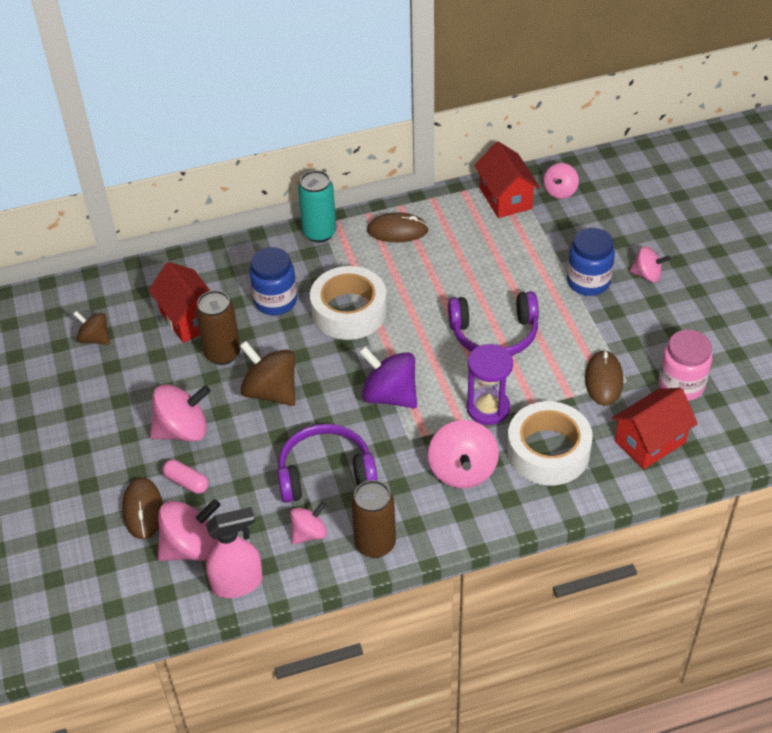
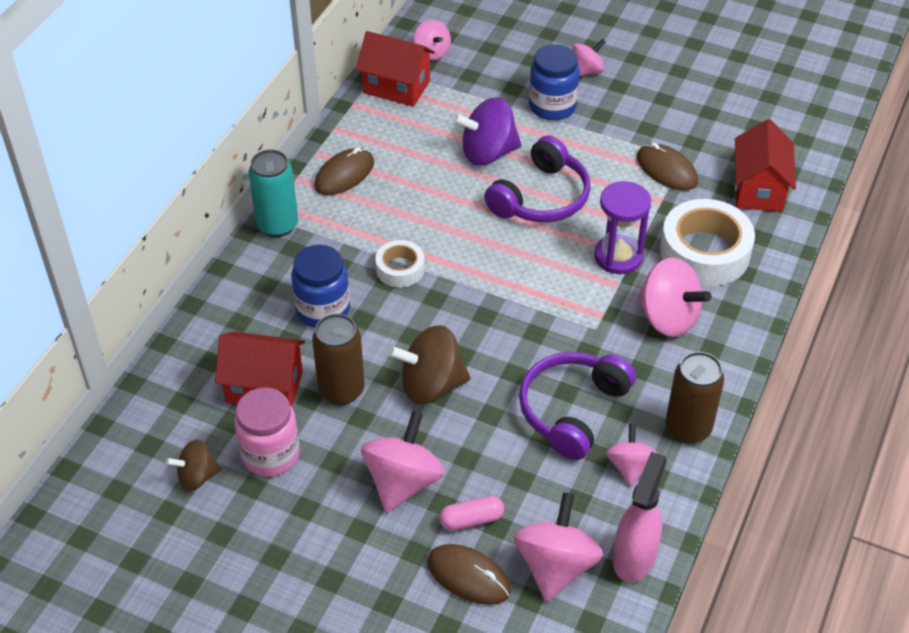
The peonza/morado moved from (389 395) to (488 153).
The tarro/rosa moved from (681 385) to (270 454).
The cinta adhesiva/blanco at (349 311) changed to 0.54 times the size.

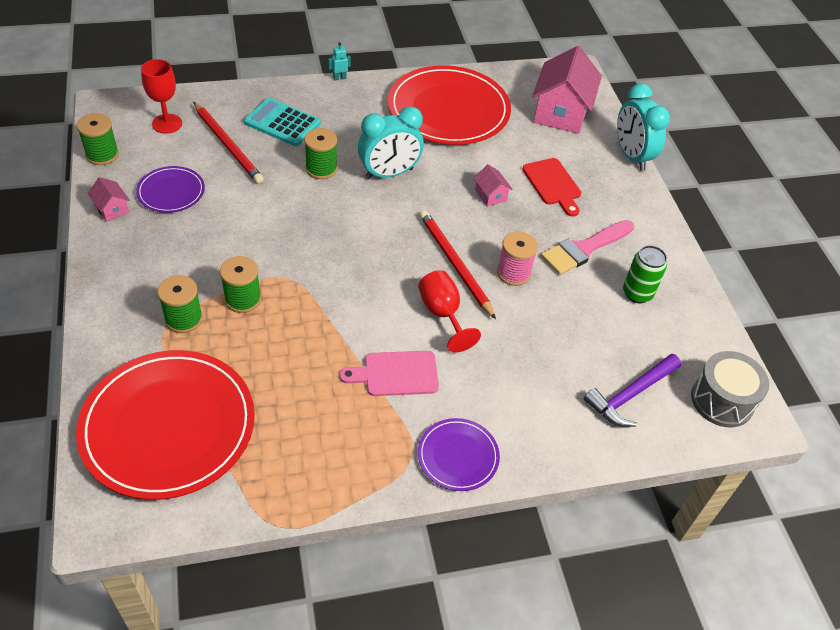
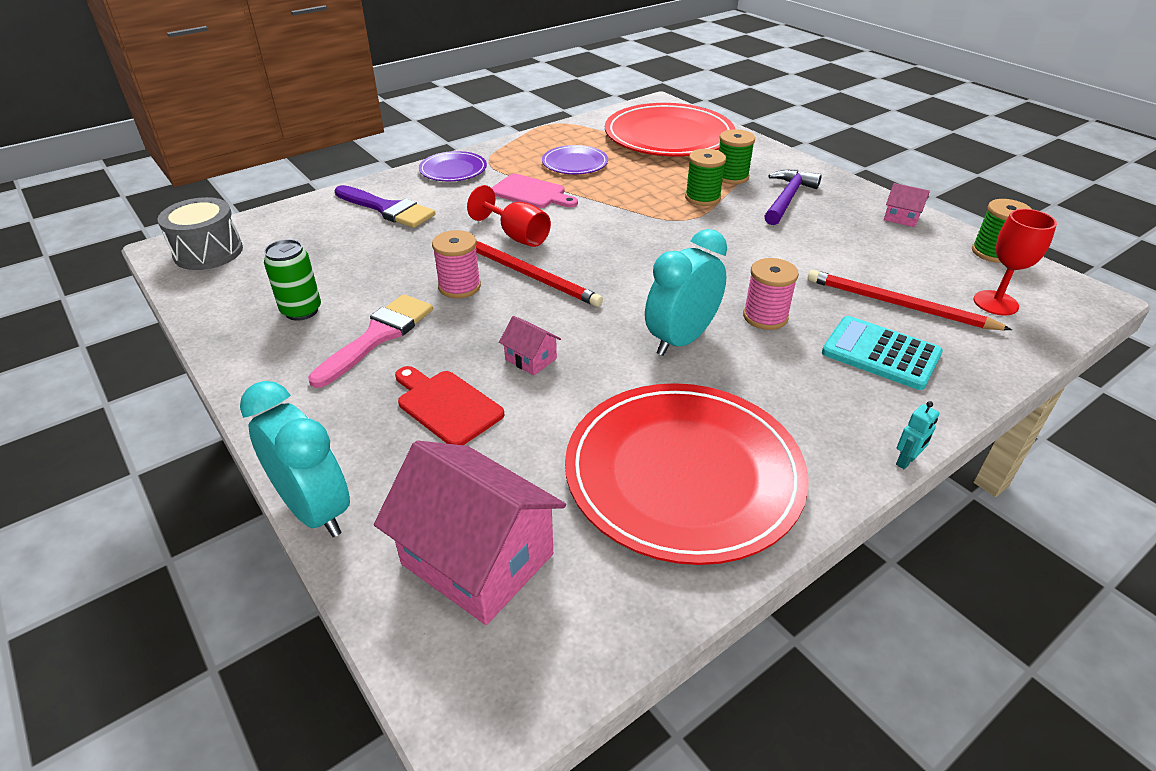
The pincel/morado at (387 209) appeared.
The plato/morado moved from (171 192) to (575 163).
The martillo/morado moved from (631 395) to (787 199).
The carrete/verde at (321 169) became the carrete/rosa at (765 317).
The calculadora/turquesa at (282 123) turned 150 degrees counterclockwise.
The tabla de cortar/rosa at (396 374) turned 60 degrees clockwise.
The casa/rosa at (561 112) turned 45 degrees counterclockwise.

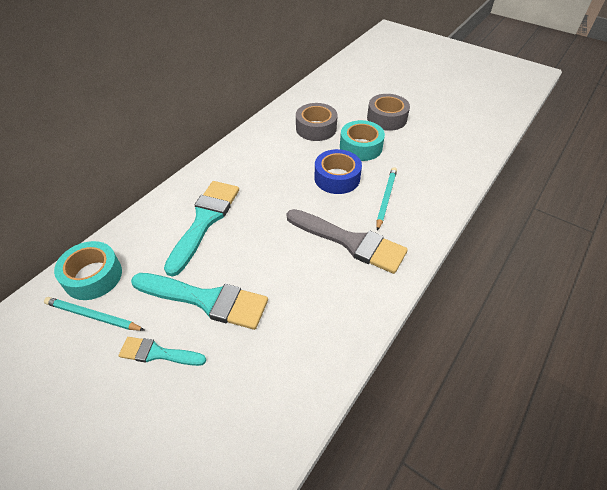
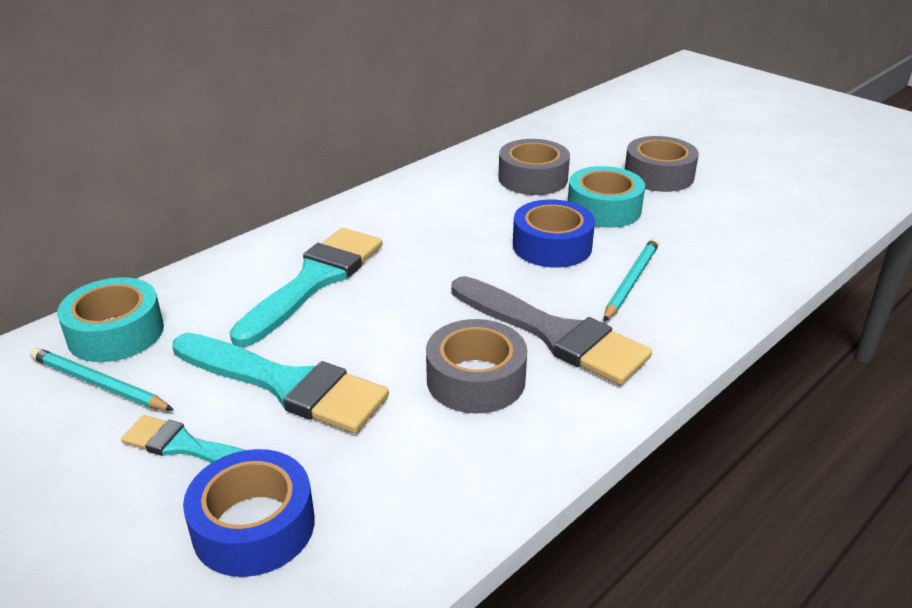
The cinta adhesiva/azul at (254 526) appeared.
The cinta adhesiva/gris at (476 379) appeared.

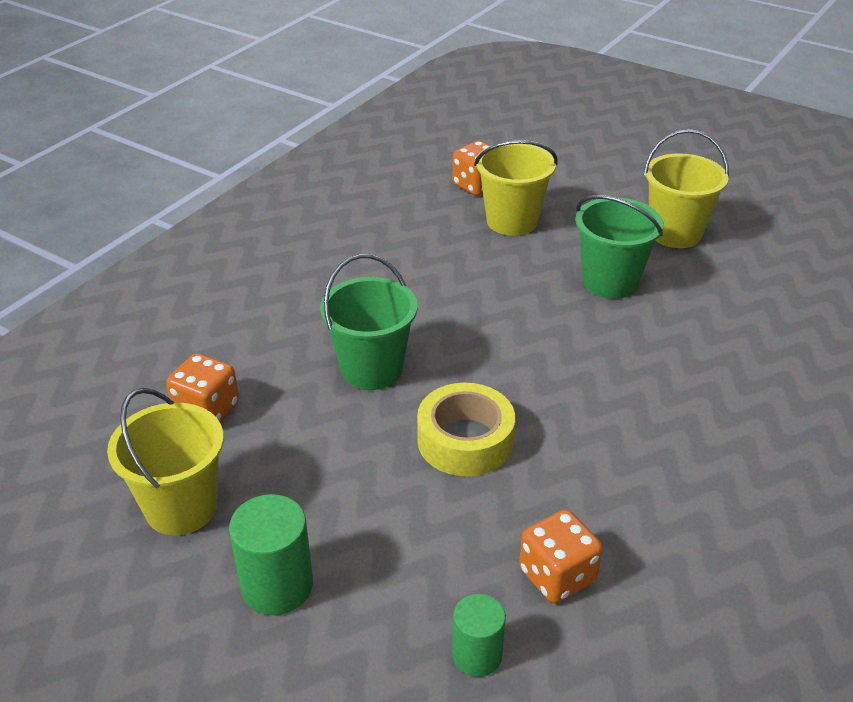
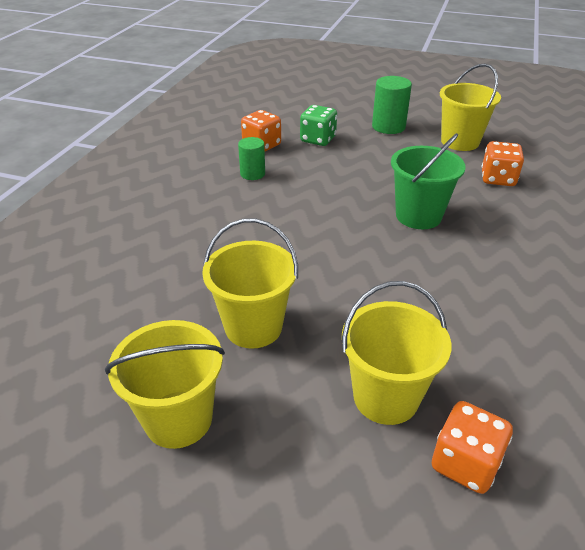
The cinta adhesiva/amarillo at (465 440) disappeared.
The dado/verde at (318 139) appeared.
The cilindro/verde moved from (477 655) to (252 174).
The balde/verde at (610 282) became the balde/amarillo at (253 327).

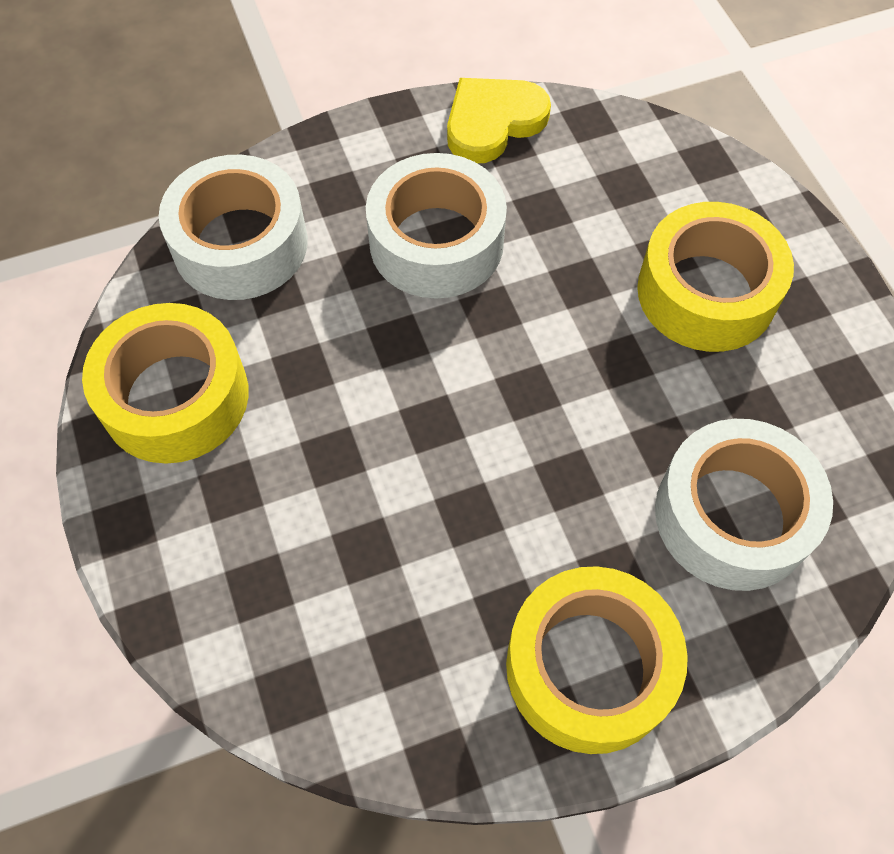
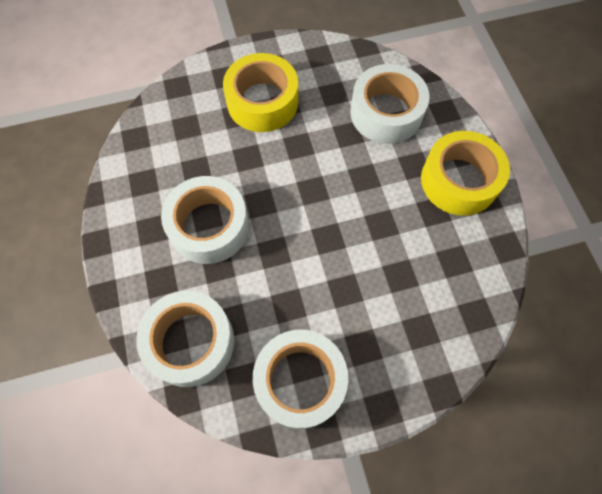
The corazón/amarillo at (493 122) disappeared.
The cinta adhesiva/amarillo at (175 397) became the cinta adhesiva/blanco at (300 381).

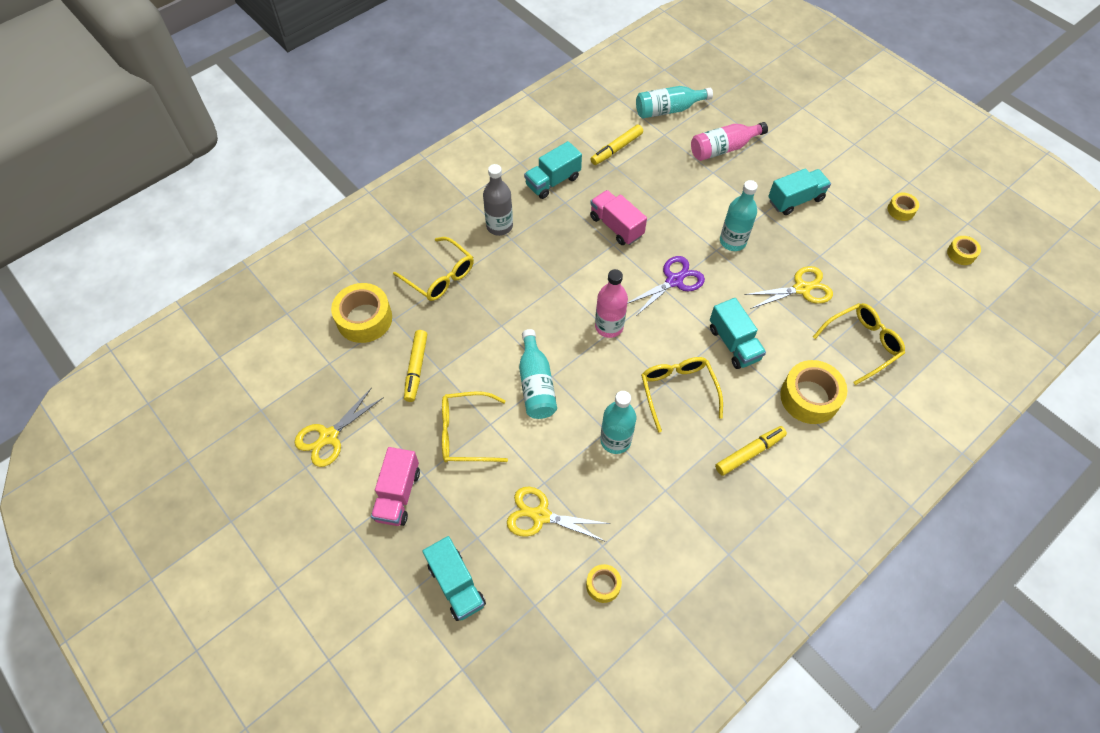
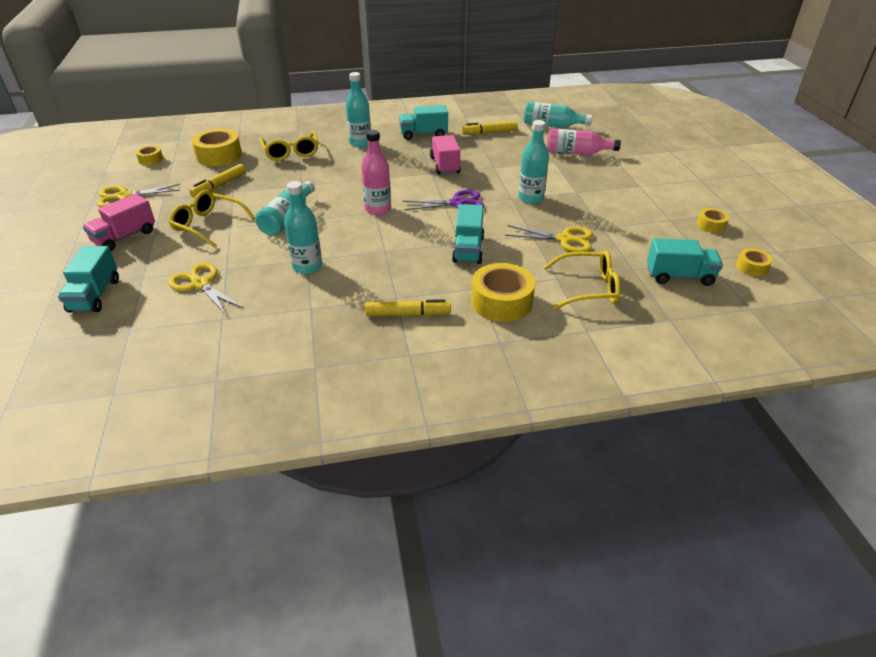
The gafas/amarillo at (678 391) disappeared.
The cinta adhesiva/amarillo moved from (603 585) to (151 159).
The camión/turquesa moved from (795 200) to (679 276).
The botella/gris at (499 226) became the botella/turquesa at (360 143).

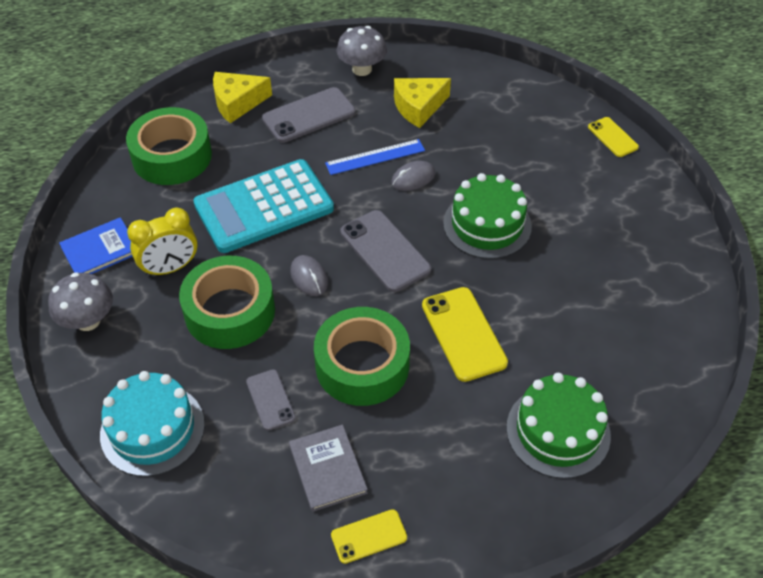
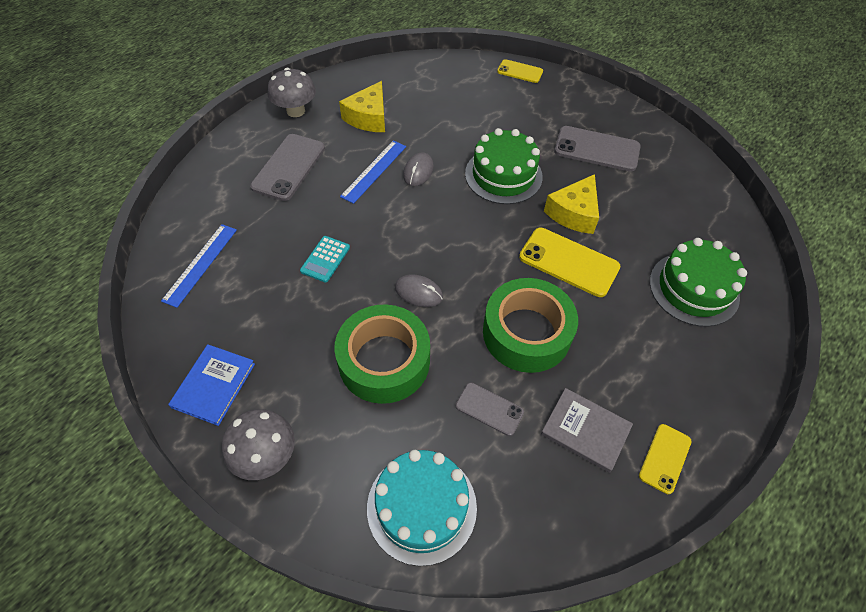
The despertador/amarillo at (170 268) disappeared.
The queso/amarillo moved from (237 103) to (574 213).
The móvil/gris moved from (385 251) to (596 149).
The cinta adhesiva/verde at (172 156) was replaced by the regla/azul at (200 264).
The calculadora/turquesa at (264 207) changed to 0.41 times the size.

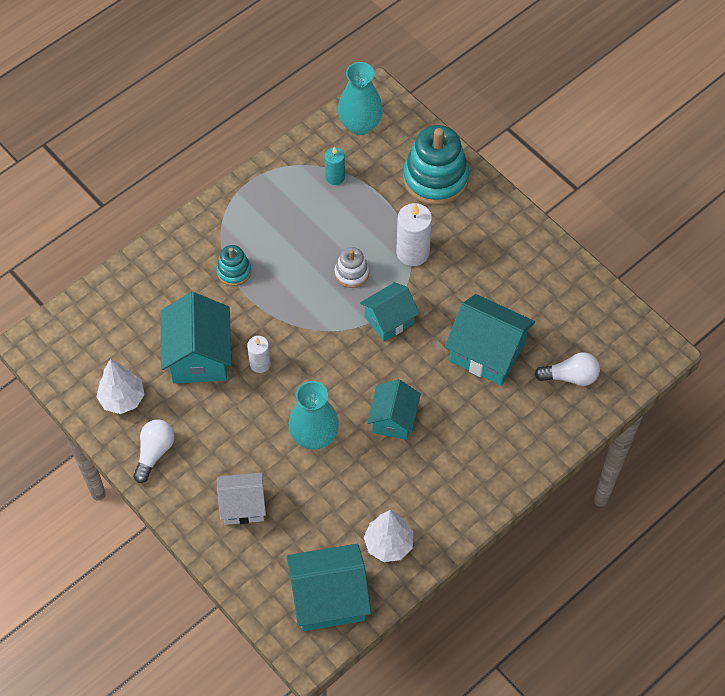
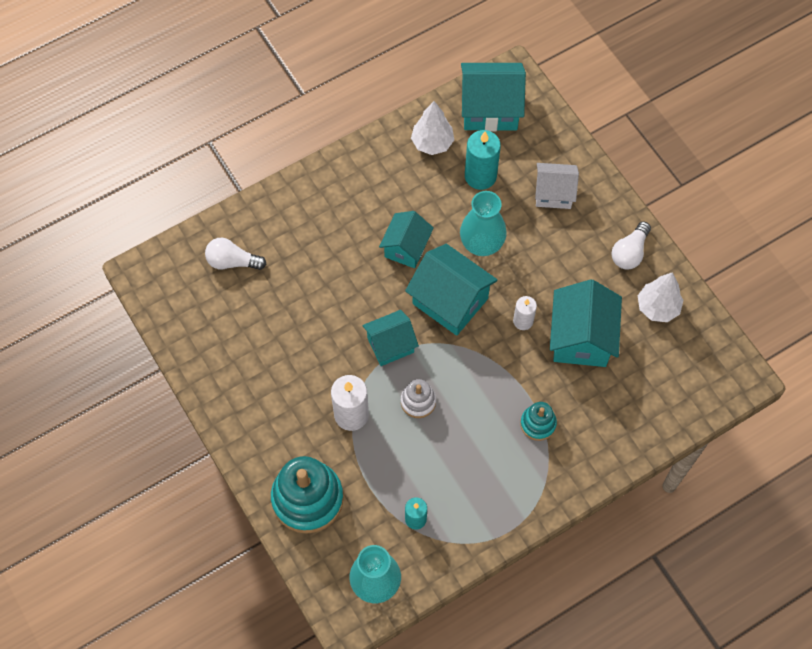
The vela/turquesa at (480 176) appeared.
The casa/turquesa moved from (487 353) to (450 301).

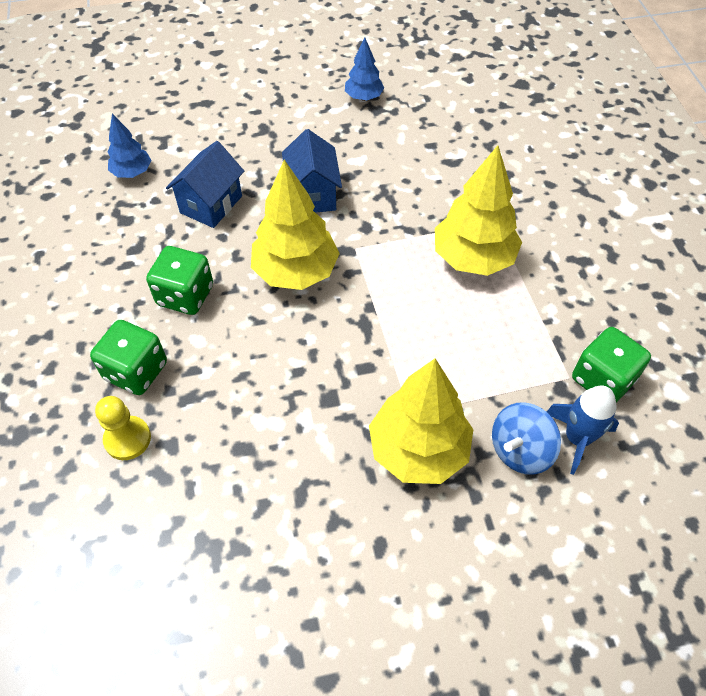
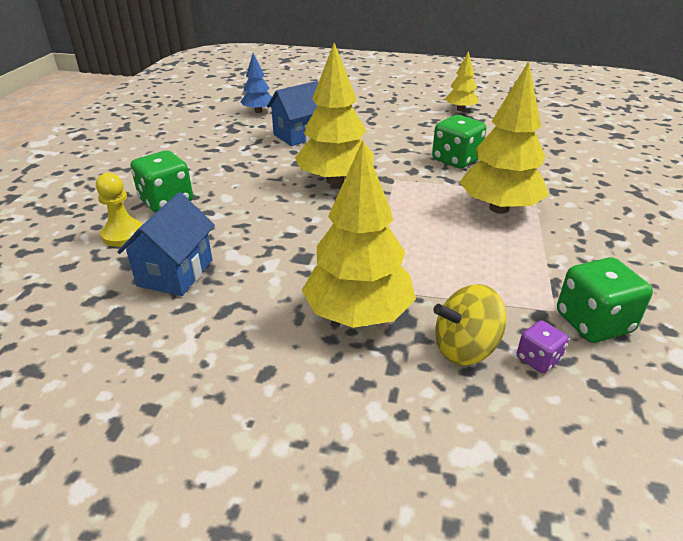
The dado/verde moved from (185 295) to (456 160).
The casa/azul moved from (313 194) to (175 273).
The cohete/azul at (577 438) was replaced by the dado/morado at (538 359).
The árbol/azul at (363 97) became the árbol/amarillo at (460 109).
The peonza/azul at (520 450) became the peonza/amarillo at (465 348).

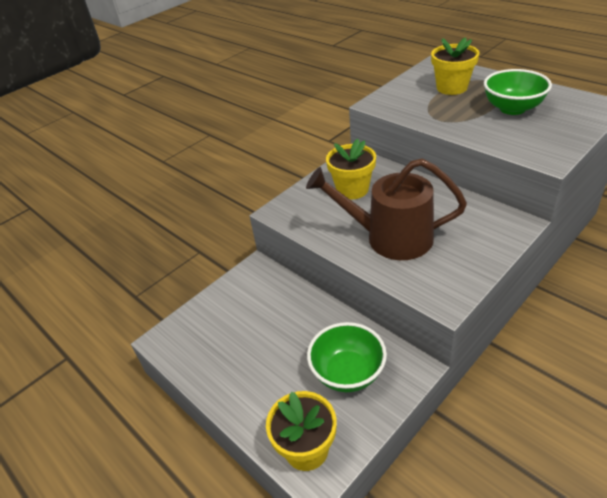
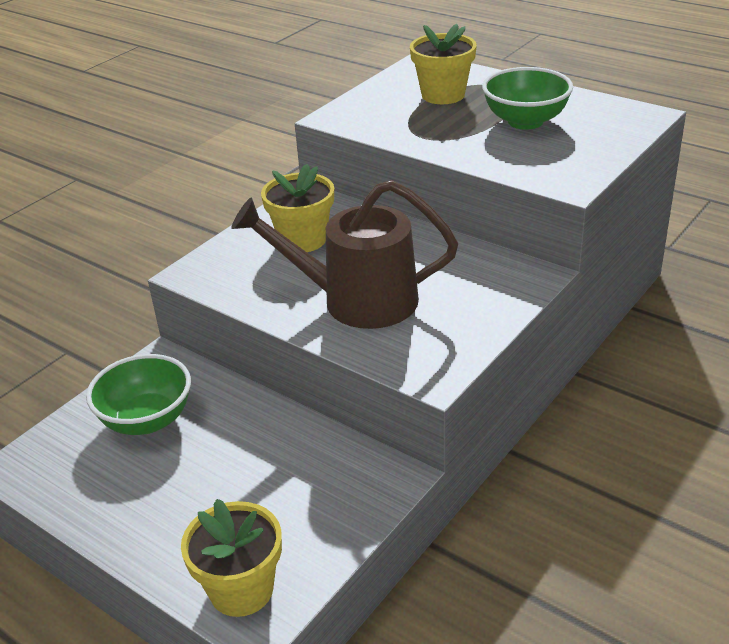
The cuenco/verde moved from (348 373) to (147 420).

